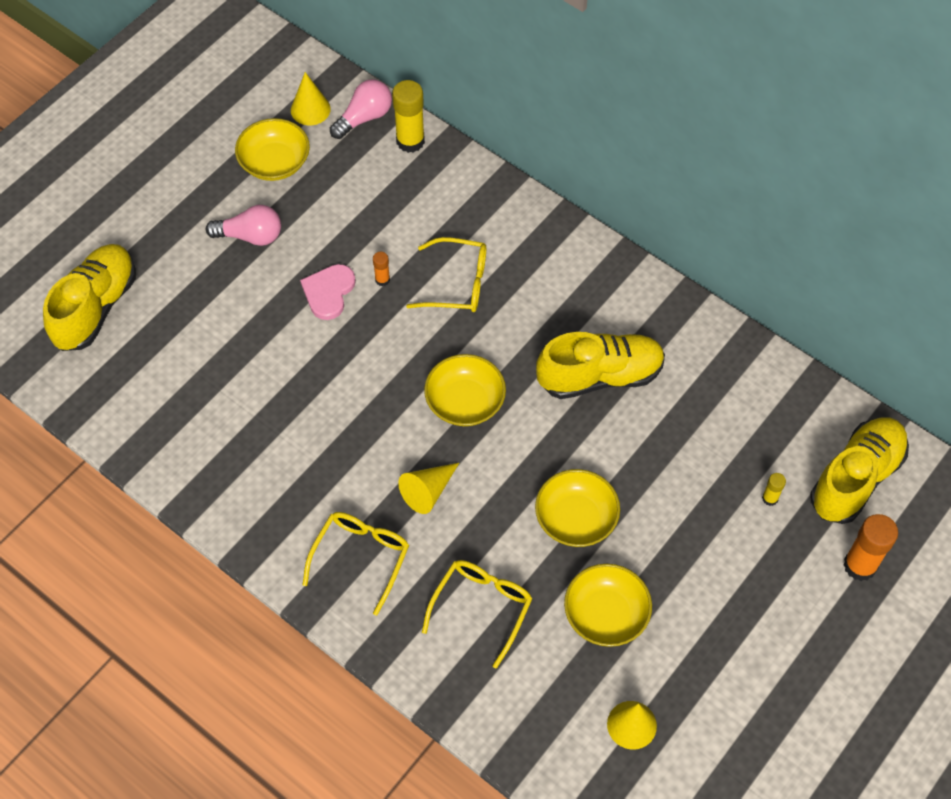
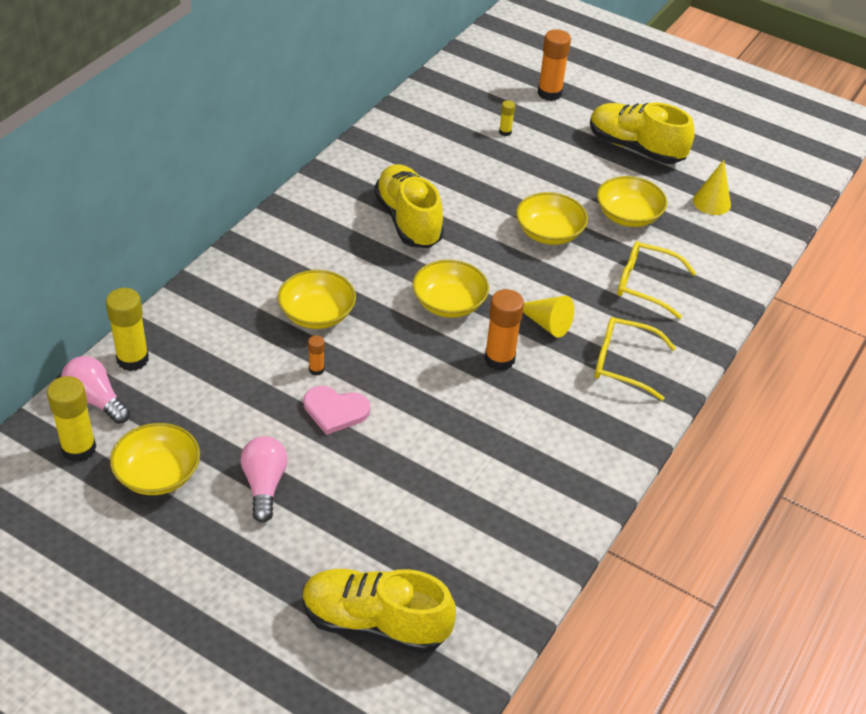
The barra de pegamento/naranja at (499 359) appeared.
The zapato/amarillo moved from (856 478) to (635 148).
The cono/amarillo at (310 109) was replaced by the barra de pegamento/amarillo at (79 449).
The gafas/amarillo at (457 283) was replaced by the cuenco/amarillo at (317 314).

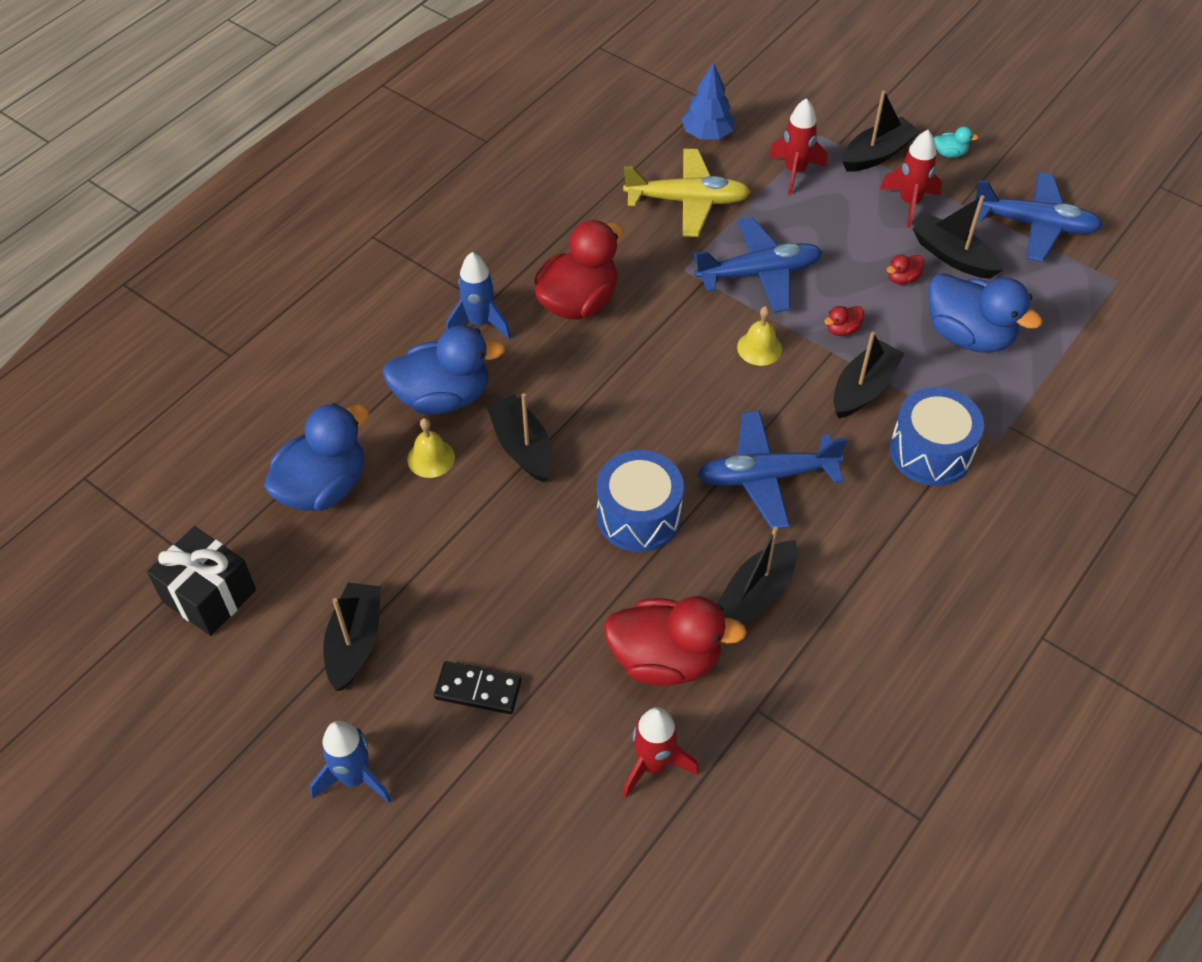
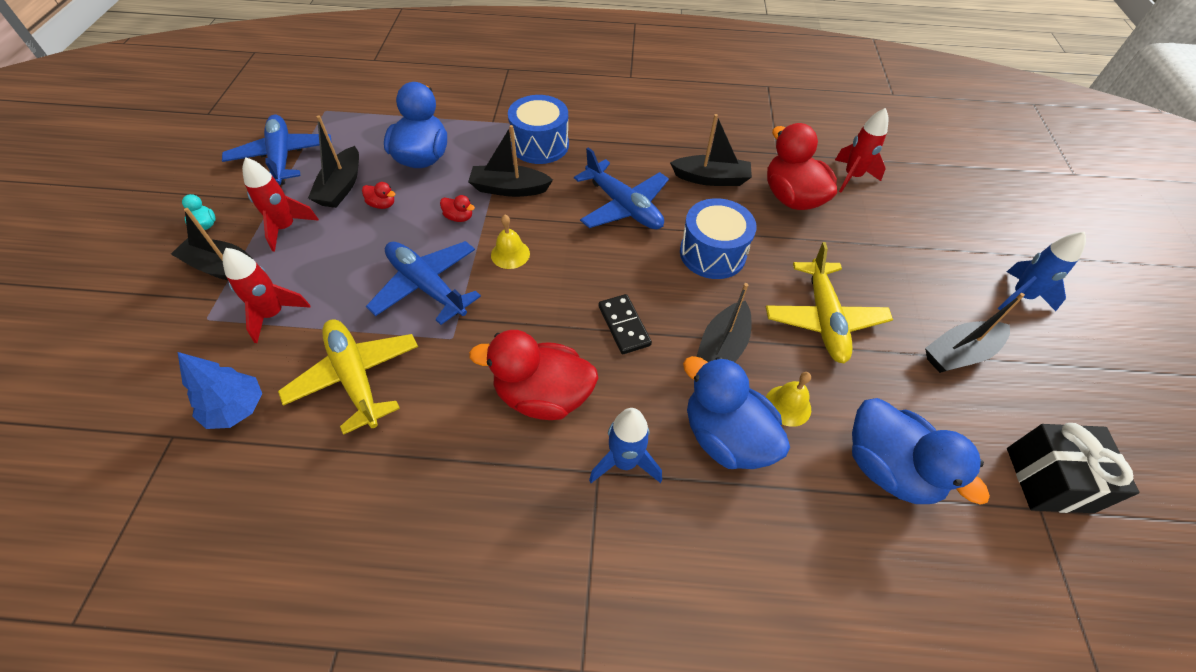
The avión/amarillo at (824 319) appeared.
The ficha de dominó/negro moved from (478 689) to (624 326).
The pato/azul at (323 487) turned 135 degrees counterclockwise.

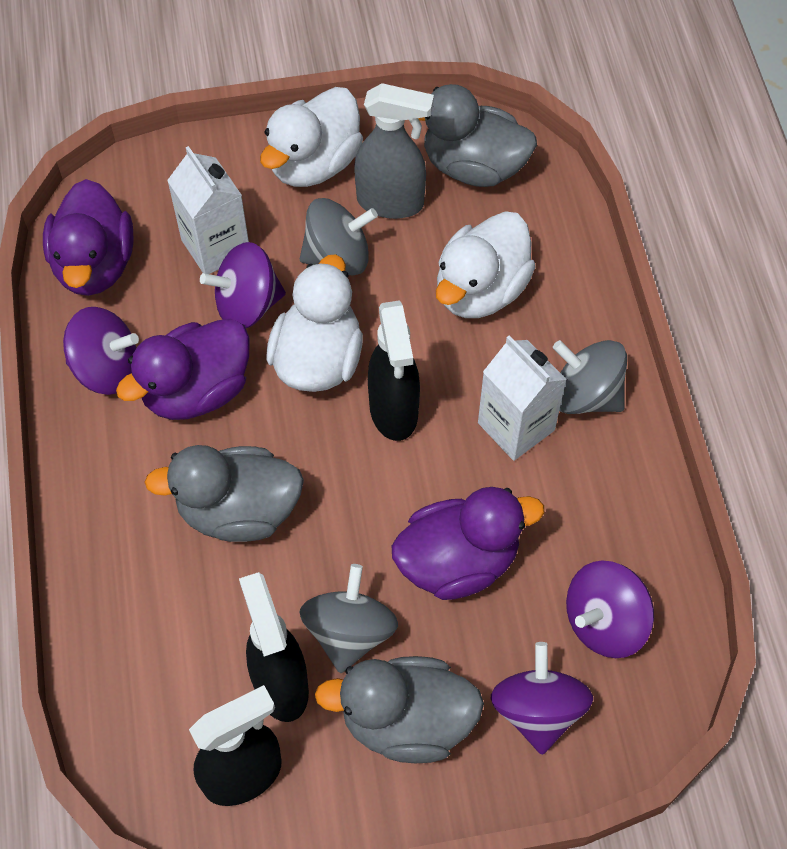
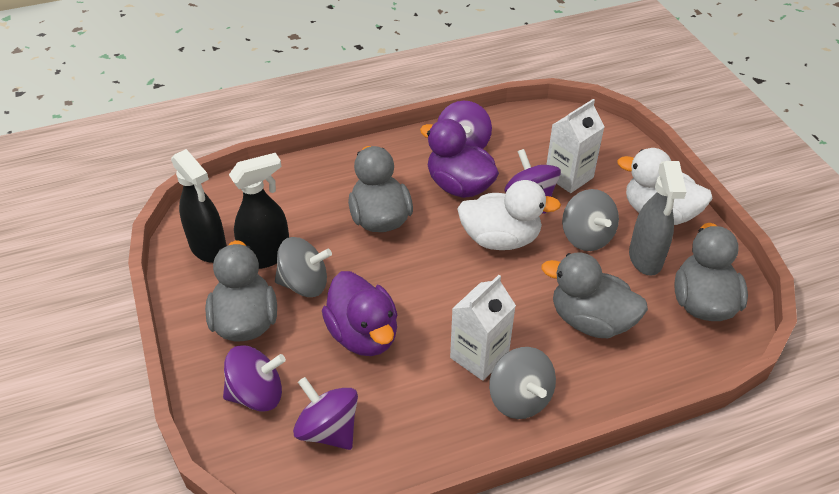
The pato/morado at (95 264) disappeared.
The pulverizador/negro at (394 411) disappeared.
The pato/blanco at (480 290) became the pato/gris at (590 320).
The peonza/gris at (585 395) turned 135 degrees clockwise.

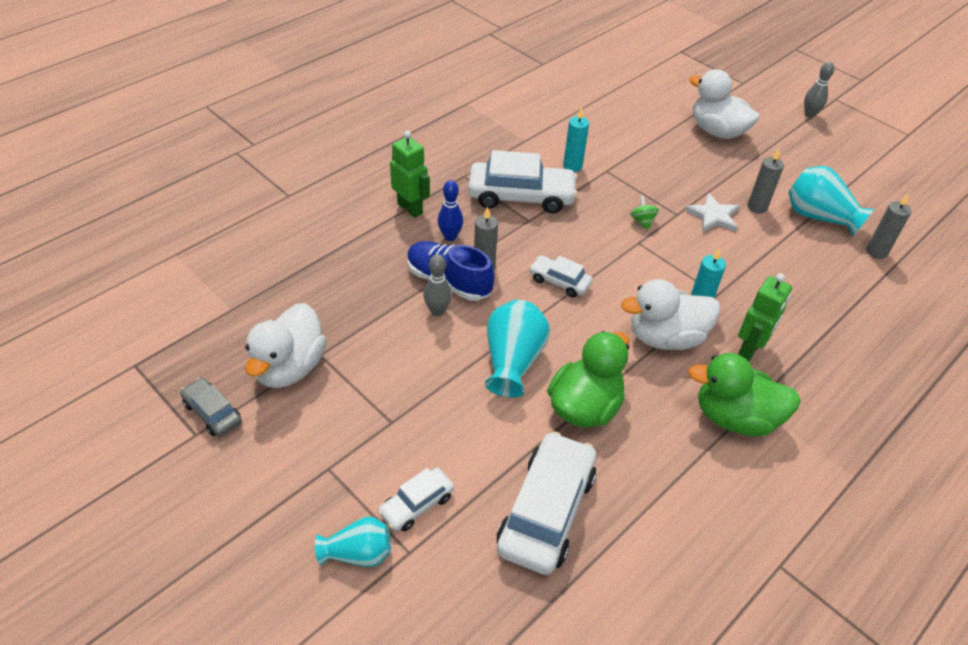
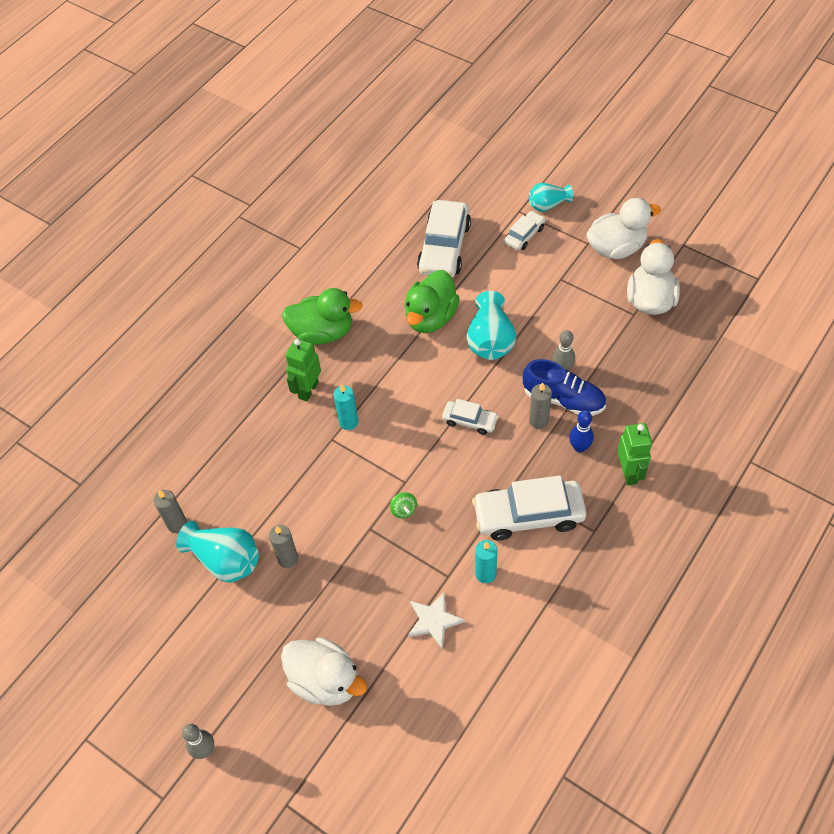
The coche/gris at (212 413) disappeared.
The pato/blanco moved from (665 337) to (616 248).
The estrella/blanco moved from (713 216) to (434 621).
The robot/verde at (410 208) turned 135 degrees counterclockwise.

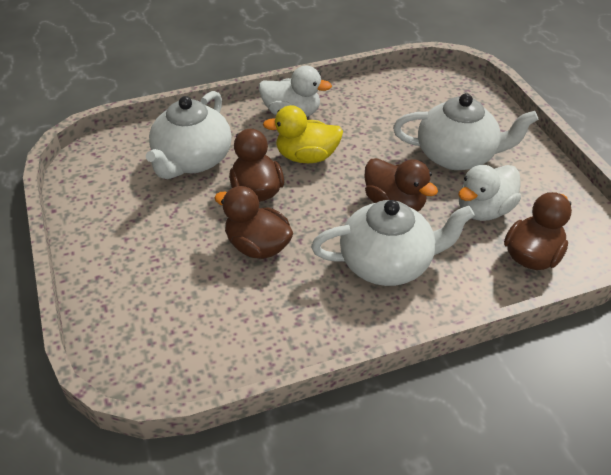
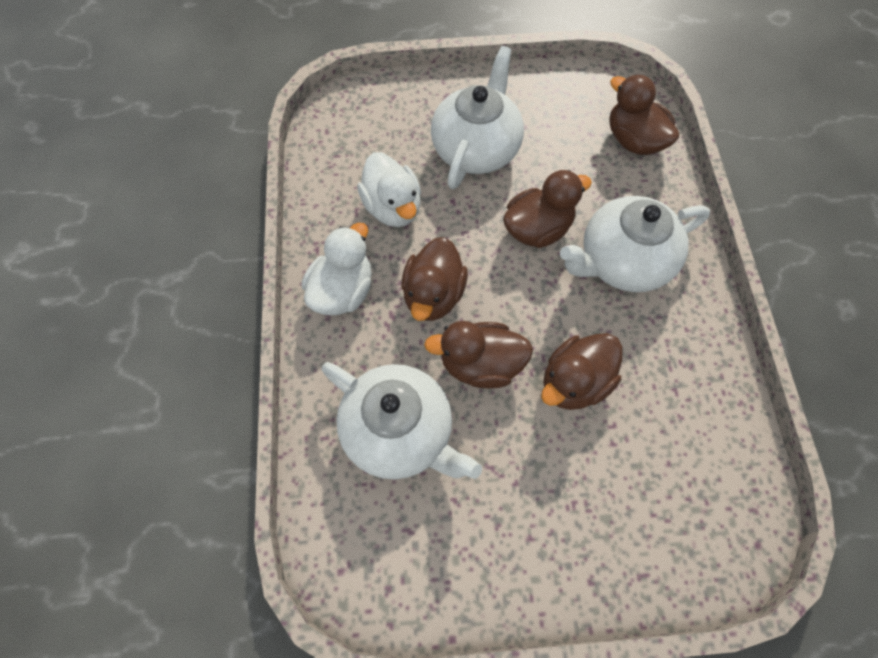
The pato/blanco moved from (484 210) to (393 207).
The pato/amarillo at (306 157) became the pato/marrón at (433 295).
The tetera/blanco at (387 263) turned 120 degrees counterclockwise.

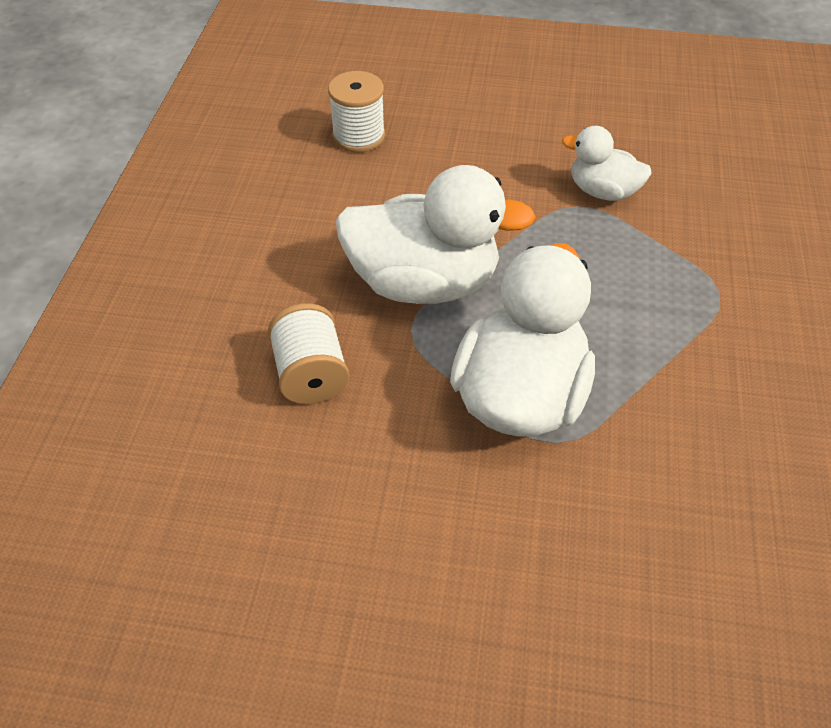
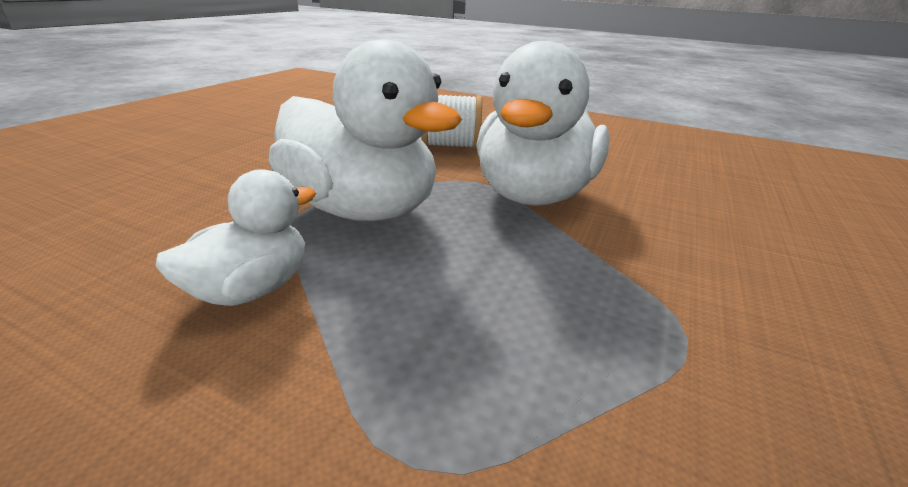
The carrete/blanco at (358 136) disappeared.
The pato/blanco moved from (603 191) to (252 289).

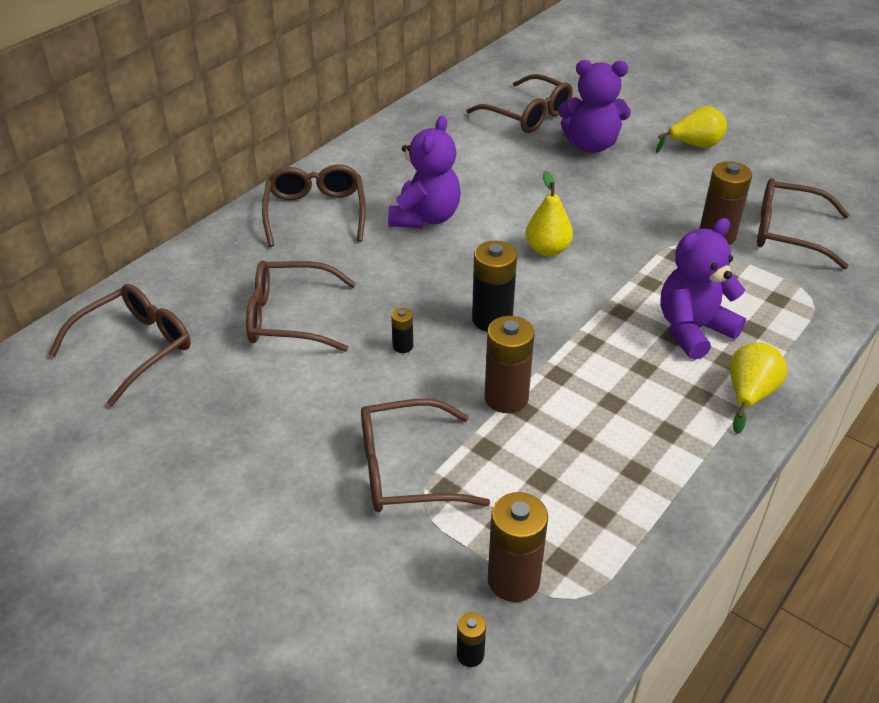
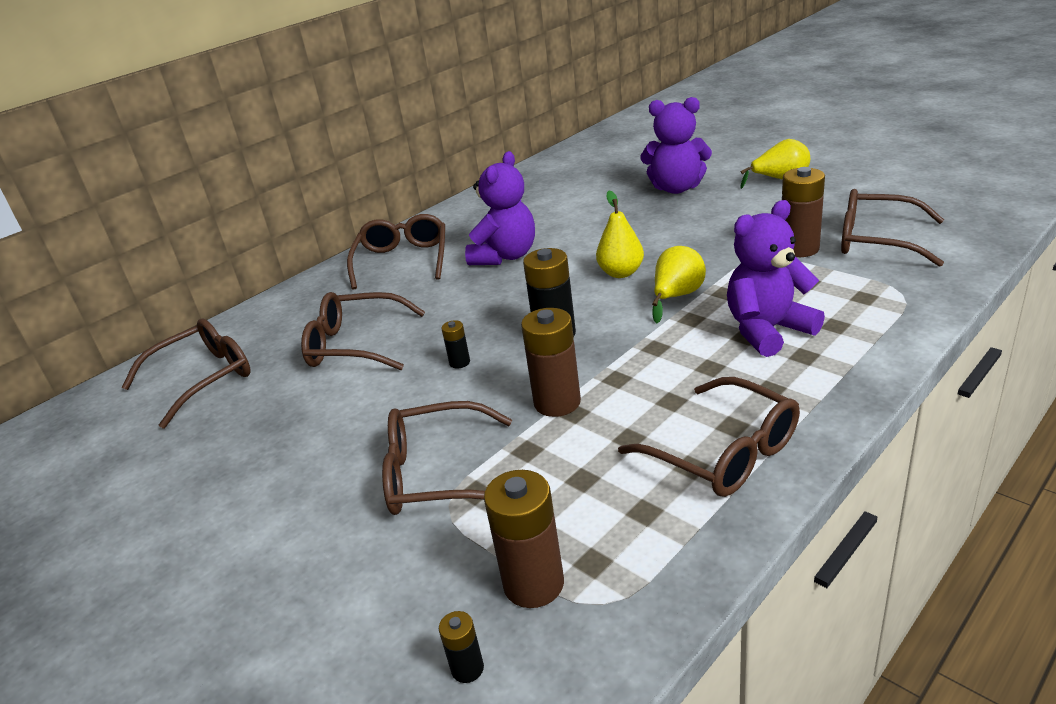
The gafas/marrón moved from (528 115) to (723 452).
The pera/amarillo moved from (749 395) to (676 297).

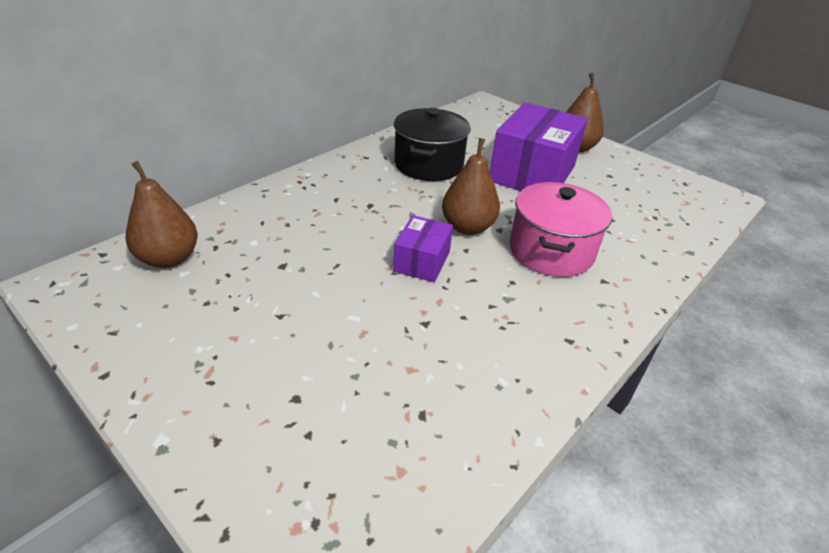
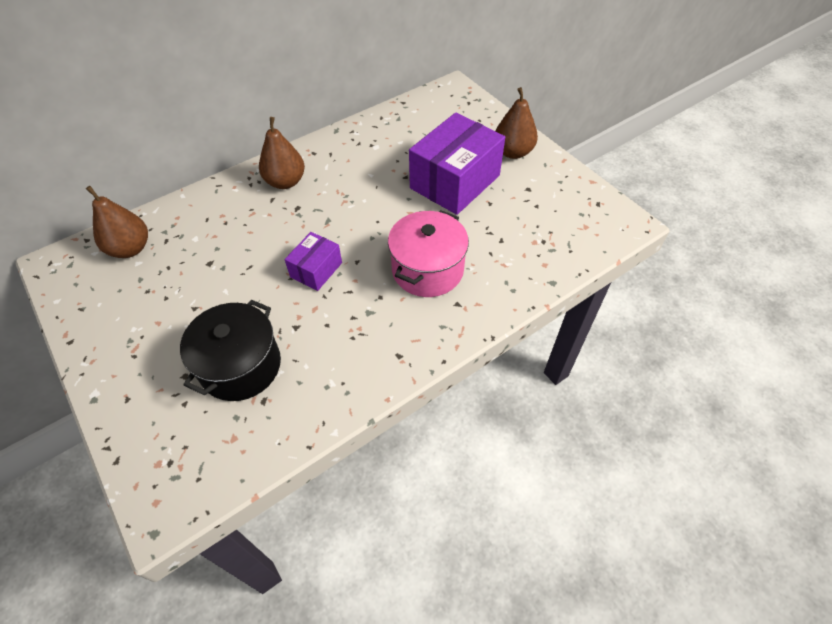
The olla/negro moved from (428 164) to (241 366).
The pera/marrón moved from (467 227) to (285 182).

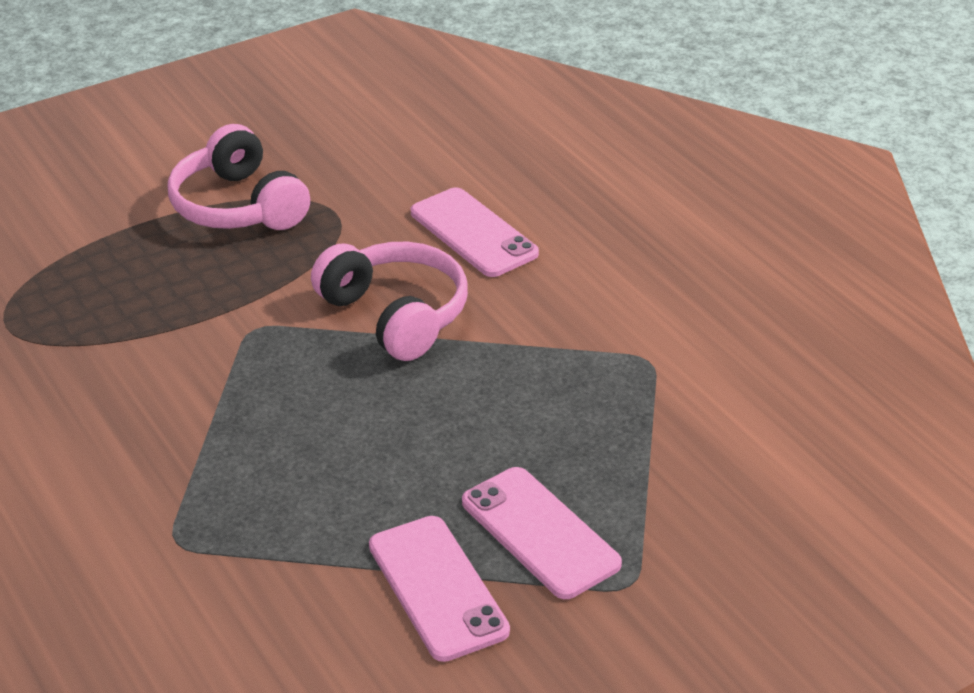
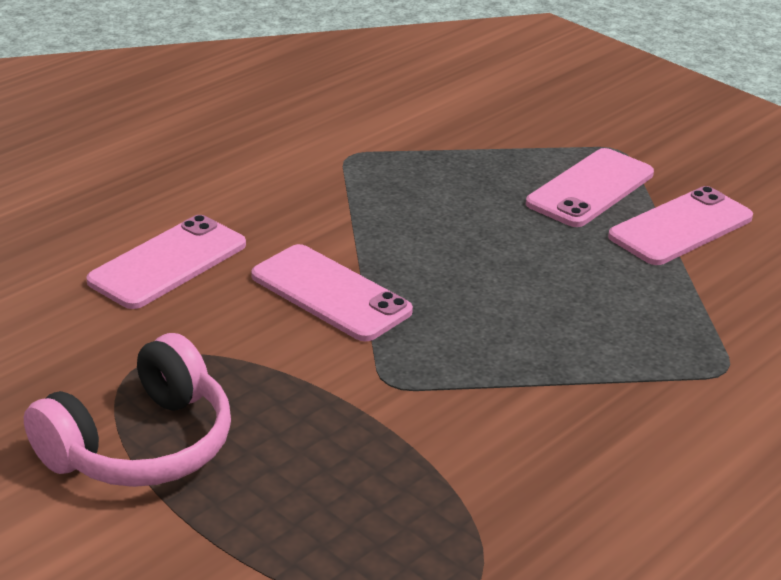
The auriculares/rosa at (395 315) was replaced by the móvil/rosa at (330 294).

